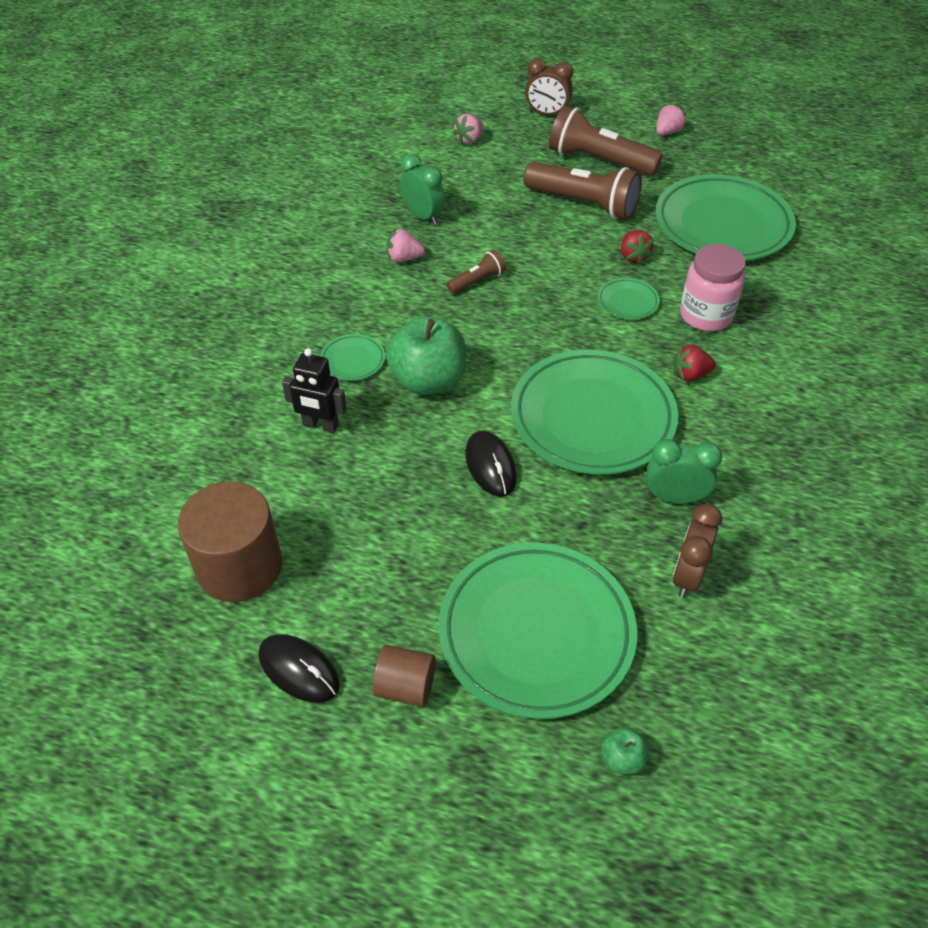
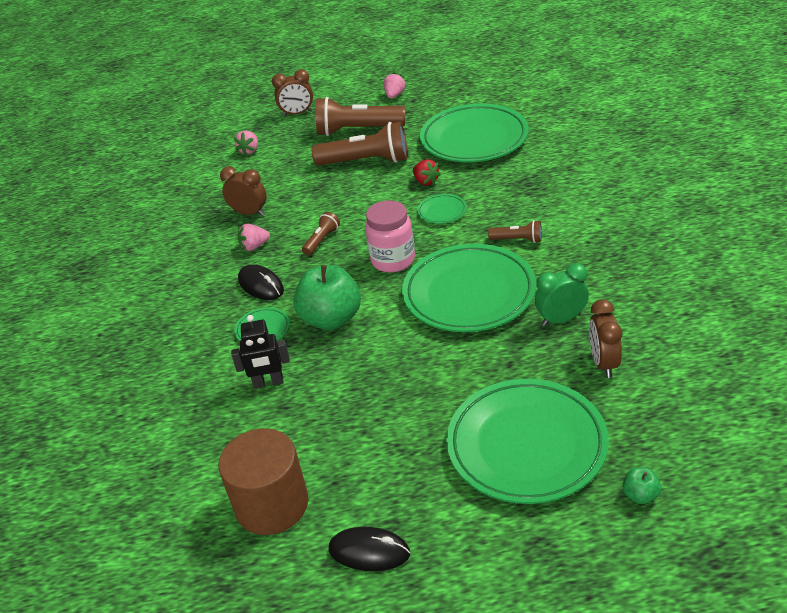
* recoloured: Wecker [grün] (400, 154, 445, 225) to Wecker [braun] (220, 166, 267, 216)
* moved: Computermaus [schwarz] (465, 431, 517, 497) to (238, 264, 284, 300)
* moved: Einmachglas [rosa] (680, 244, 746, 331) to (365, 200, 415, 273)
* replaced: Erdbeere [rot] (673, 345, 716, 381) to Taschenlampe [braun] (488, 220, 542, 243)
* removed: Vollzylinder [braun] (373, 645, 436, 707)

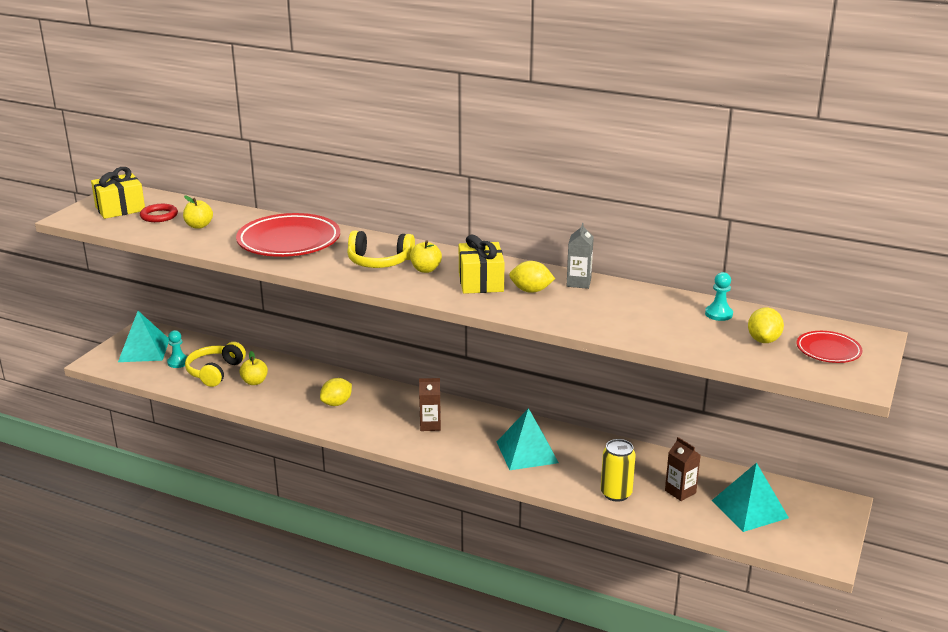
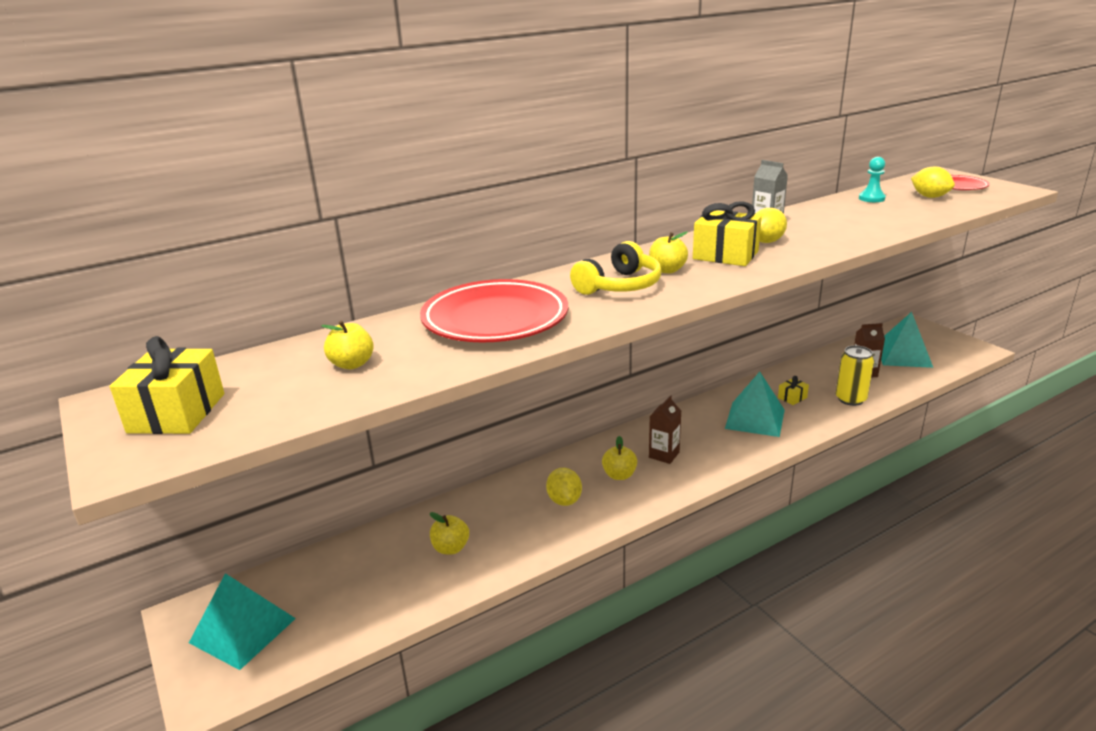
* added: Apfel [gelb] (602, 436, 637, 480)
* added: Geschenk [gelb] (778, 376, 809, 405)
* removed: Ring [rot] (140, 204, 178, 222)
* removed: Bauer [türkis] (167, 330, 188, 368)
* removed: Kopfhörer [gelb] (185, 342, 246, 387)

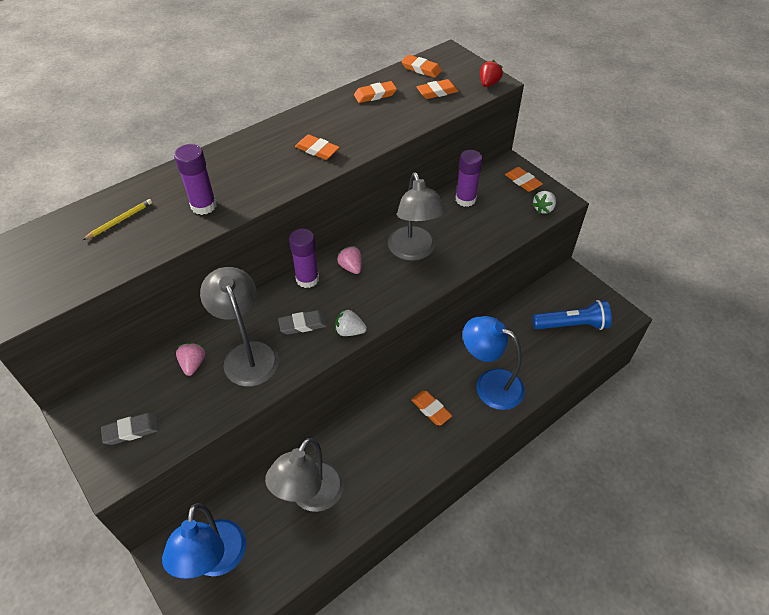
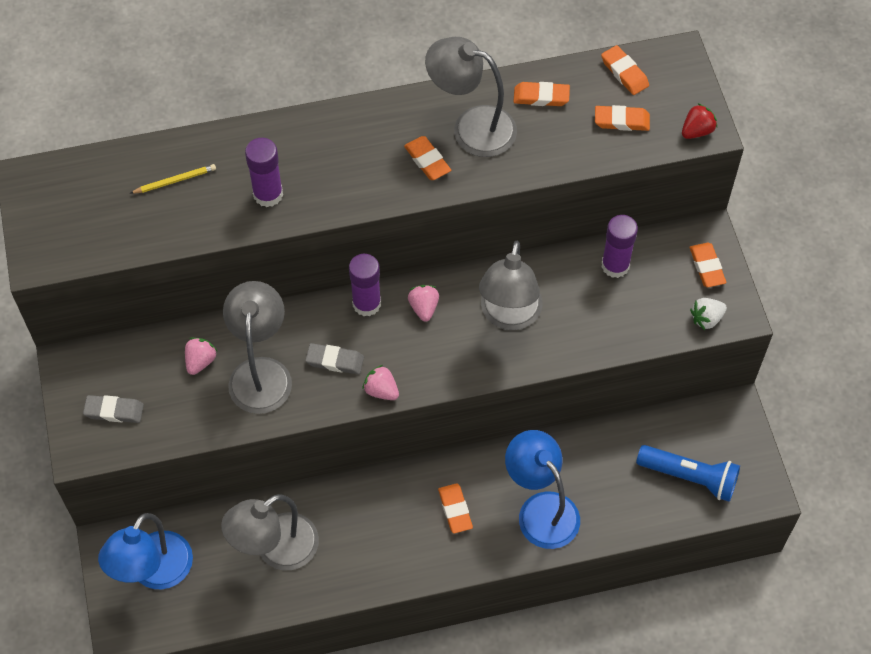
* recoloured: Erdbeere [weiß] (335, 309, 367, 336) to Erdbeere [rosa] (363, 365, 399, 400)
* added: Lampe [grau] (425, 37, 517, 157)

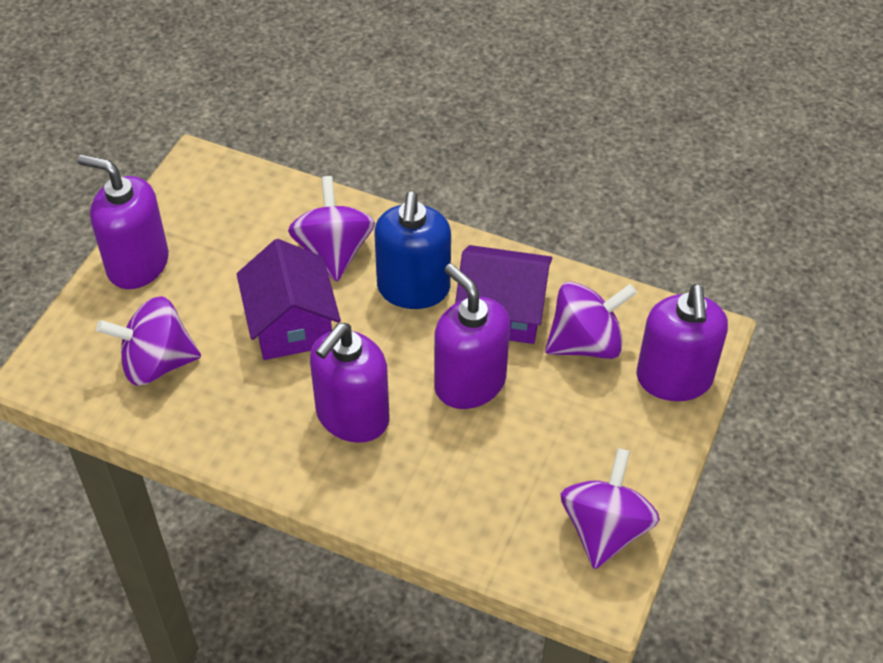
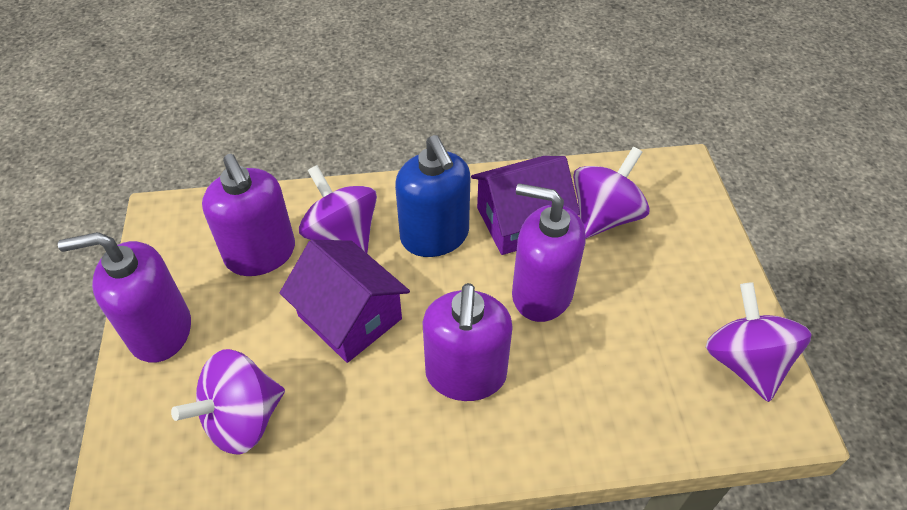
* moved: Seifenspender [lila] (636, 284, 728, 401) to (202, 154, 295, 276)

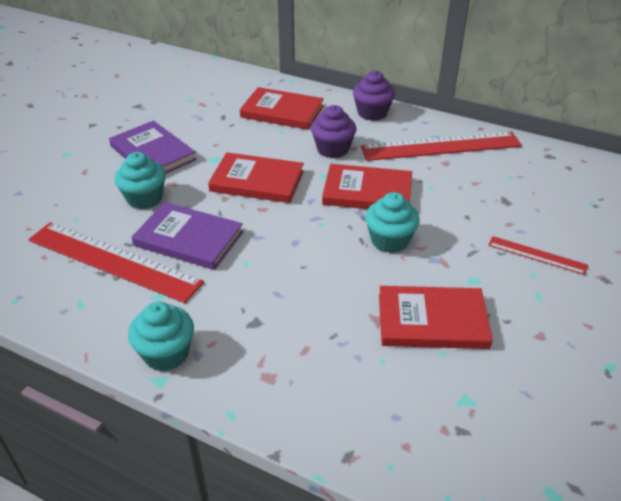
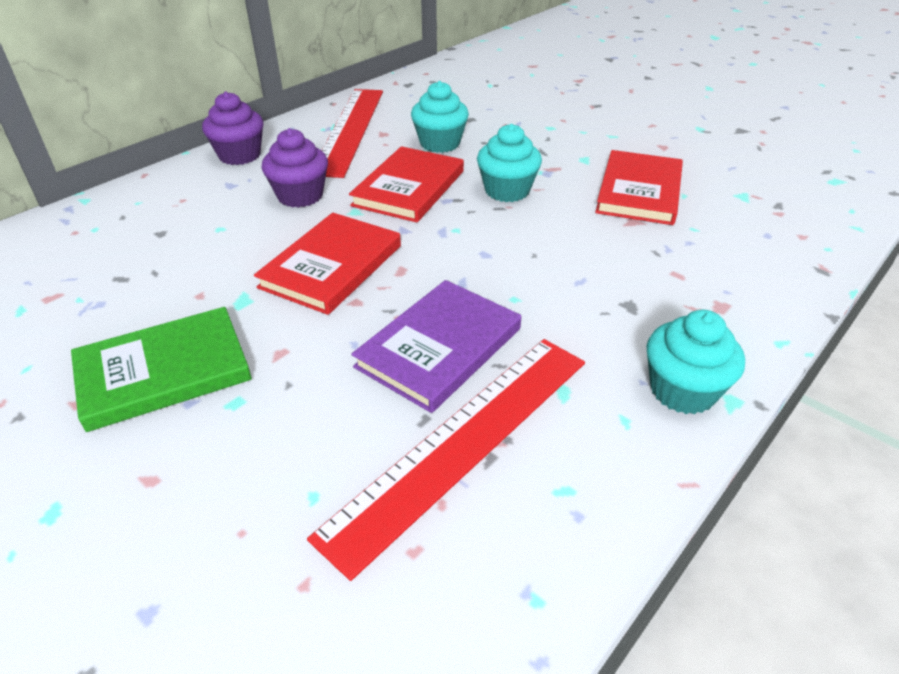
* recoloured: Buch [lila] (109, 121, 197, 173) to Buch [grün] (71, 307, 252, 432)
* moved: Muffin [türkis] (115, 152, 166, 209) to (411, 81, 469, 153)
* removed: Buch [rot] (240, 87, 324, 130)
* removed: Lineal [rot] (488, 236, 588, 275)

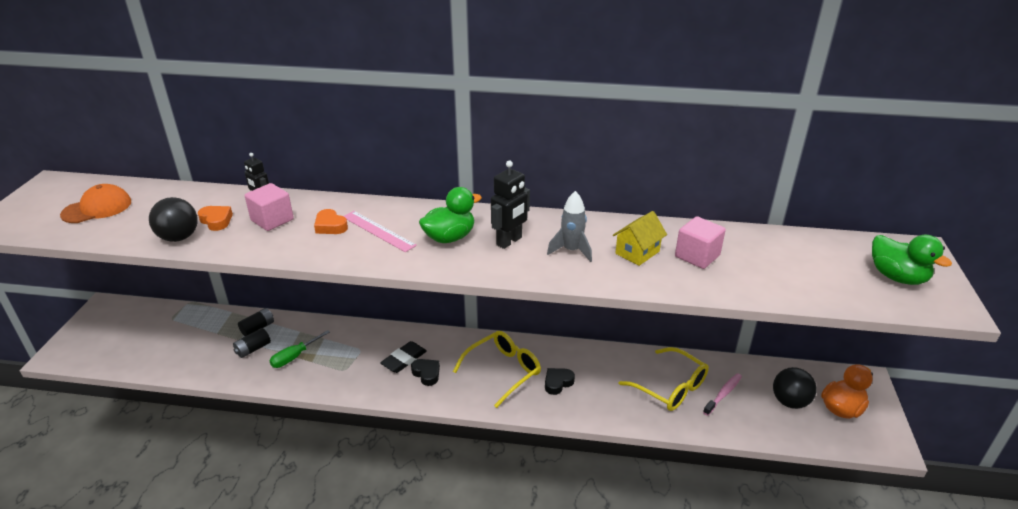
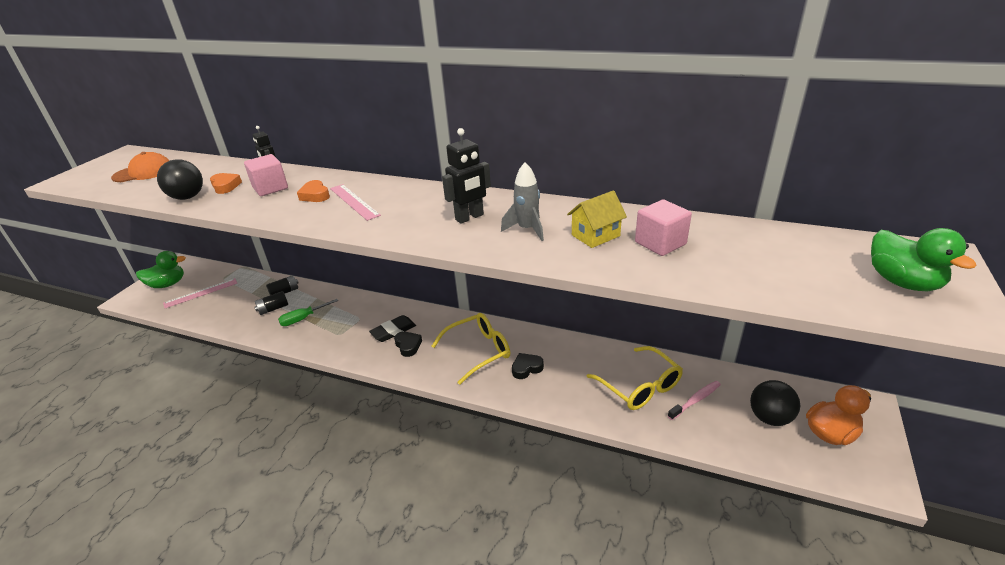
* moved: Ente [grün] (419, 187, 482, 243) to (136, 251, 186, 288)
* added: Lineal [rosa] (163, 278, 237, 308)

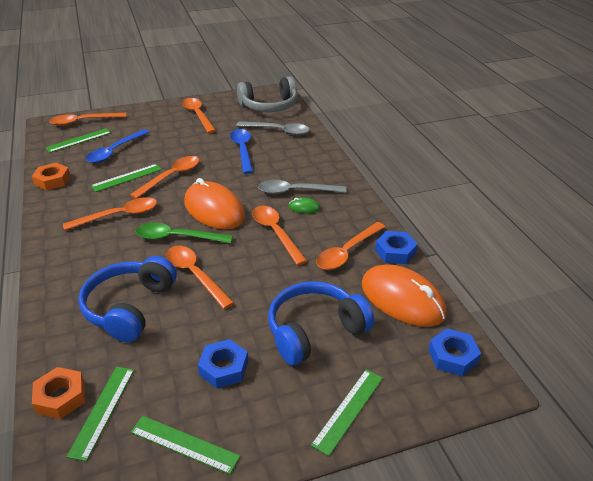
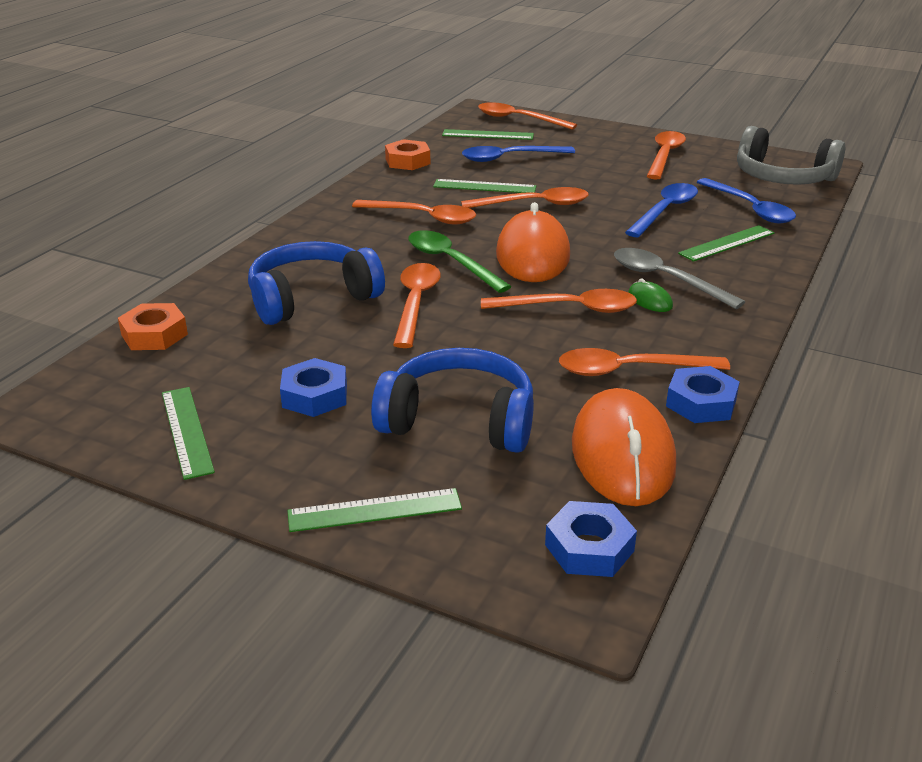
* turned: Löffel [orange] (252, 206, 307, 265) = (481, 289, 637, 313) 75 degrees clockwise
* moved: Lineal [grün] (67, 367, 134, 461) to (678, 225, 775, 262)
* recoloured: Löffel [grau] (236, 122, 310, 135) to Löffel [blau] (697, 178, 796, 223)

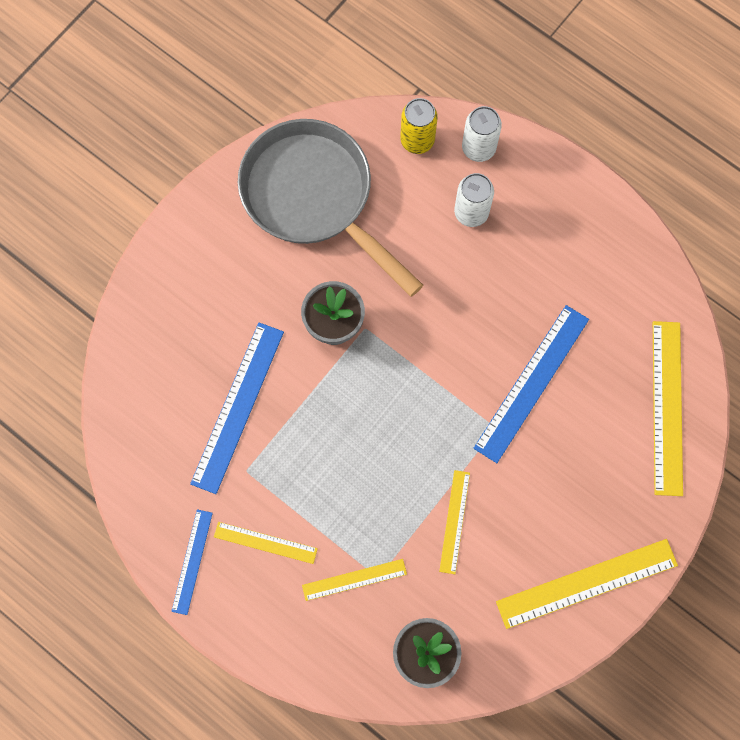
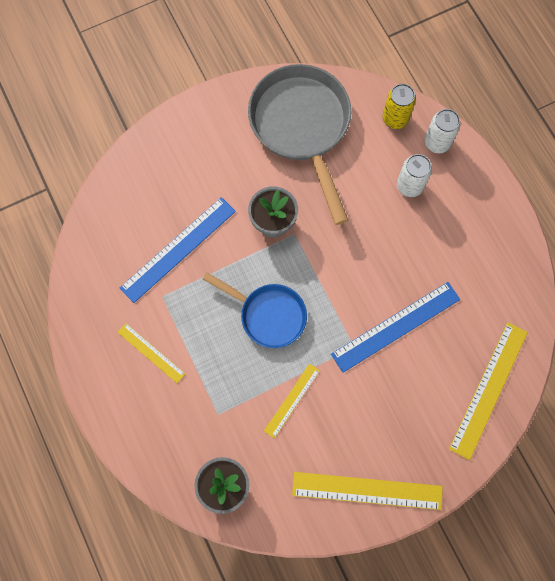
* added: Pfanne [blau] (203, 272, 307, 348)
* removed: Lineal [blau] (171, 509, 213, 615)
* removed: Lineal [gelb] (302, 559, 407, 601)

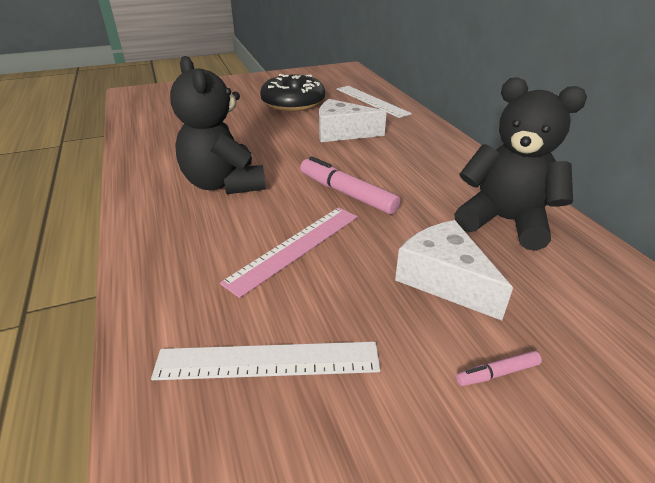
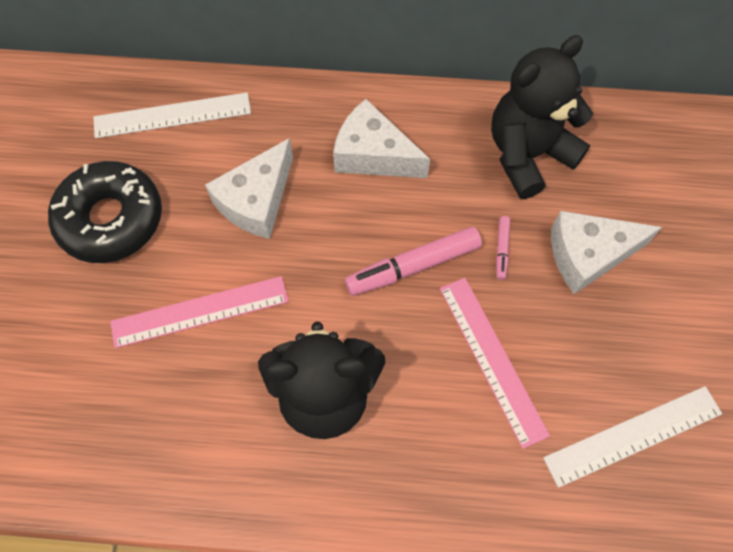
* added: Lineal [rosa] (110, 276, 289, 348)
* added: Käse [weiß] (333, 99, 430, 178)
* moved: Filzstift [rosa] (456, 351, 542, 386) to (496, 216, 510, 280)
* turned: Lineal [weiß] (151, 342, 381, 380) = (543, 386, 722, 488) 45 degrees clockwise

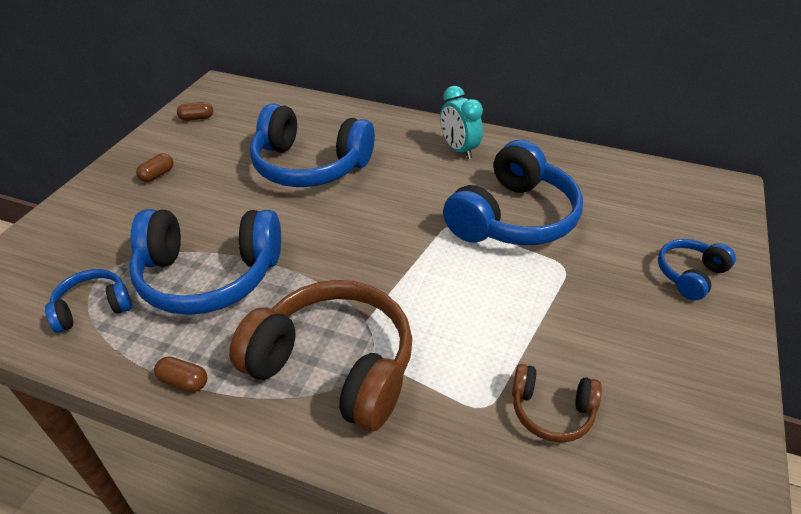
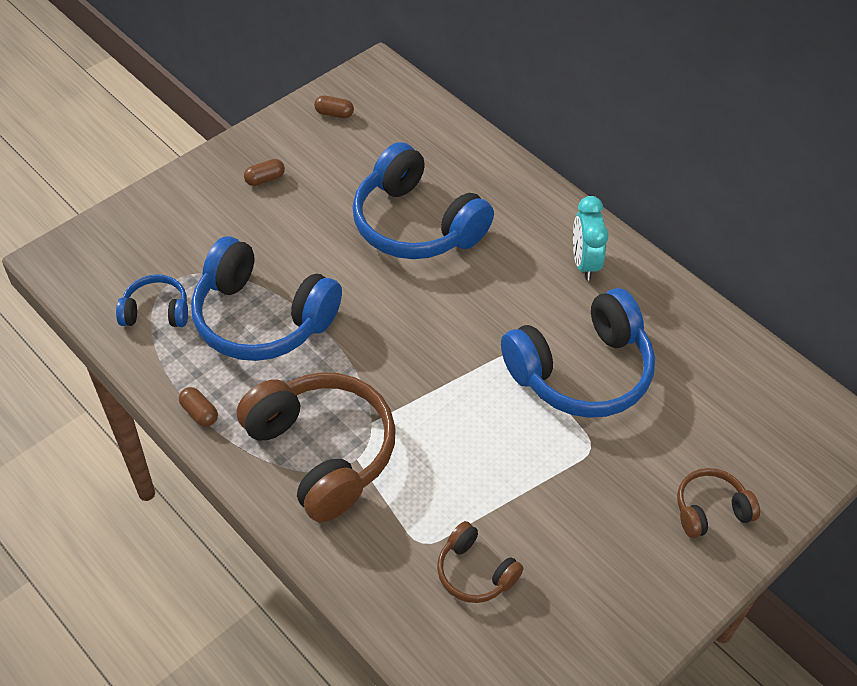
* recoloured: Kopfhörer [blau] (658, 239, 736, 300) to Kopfhörer [braun] (677, 468, 760, 538)

